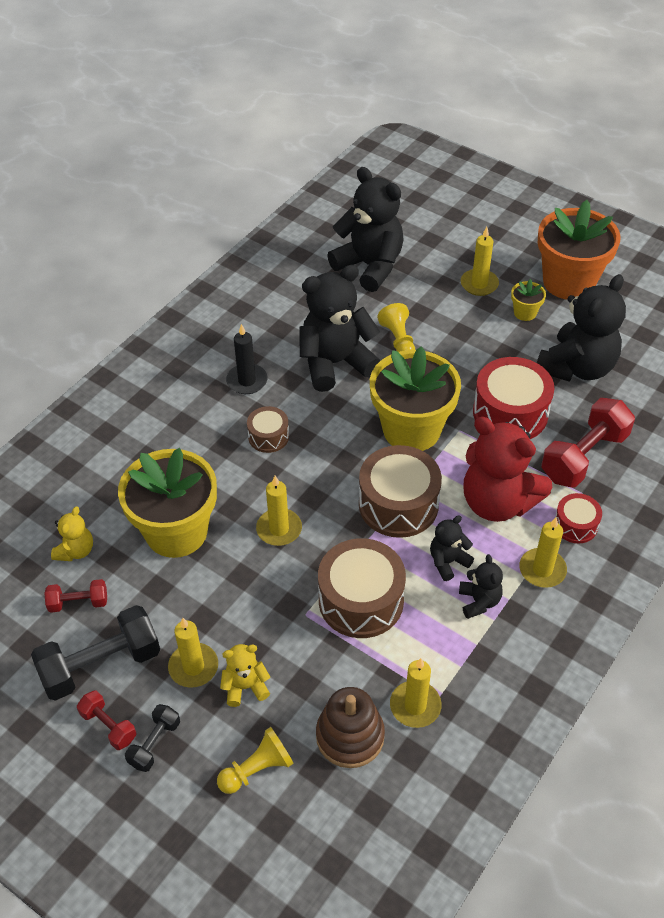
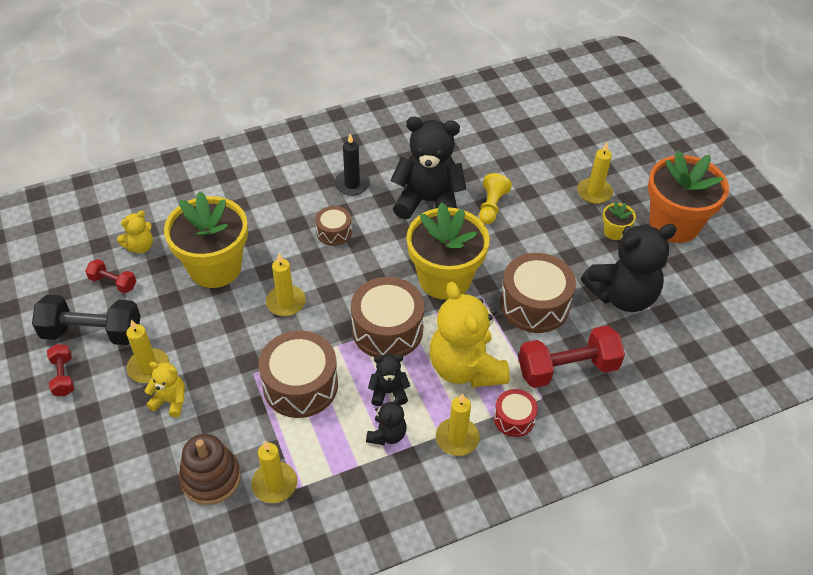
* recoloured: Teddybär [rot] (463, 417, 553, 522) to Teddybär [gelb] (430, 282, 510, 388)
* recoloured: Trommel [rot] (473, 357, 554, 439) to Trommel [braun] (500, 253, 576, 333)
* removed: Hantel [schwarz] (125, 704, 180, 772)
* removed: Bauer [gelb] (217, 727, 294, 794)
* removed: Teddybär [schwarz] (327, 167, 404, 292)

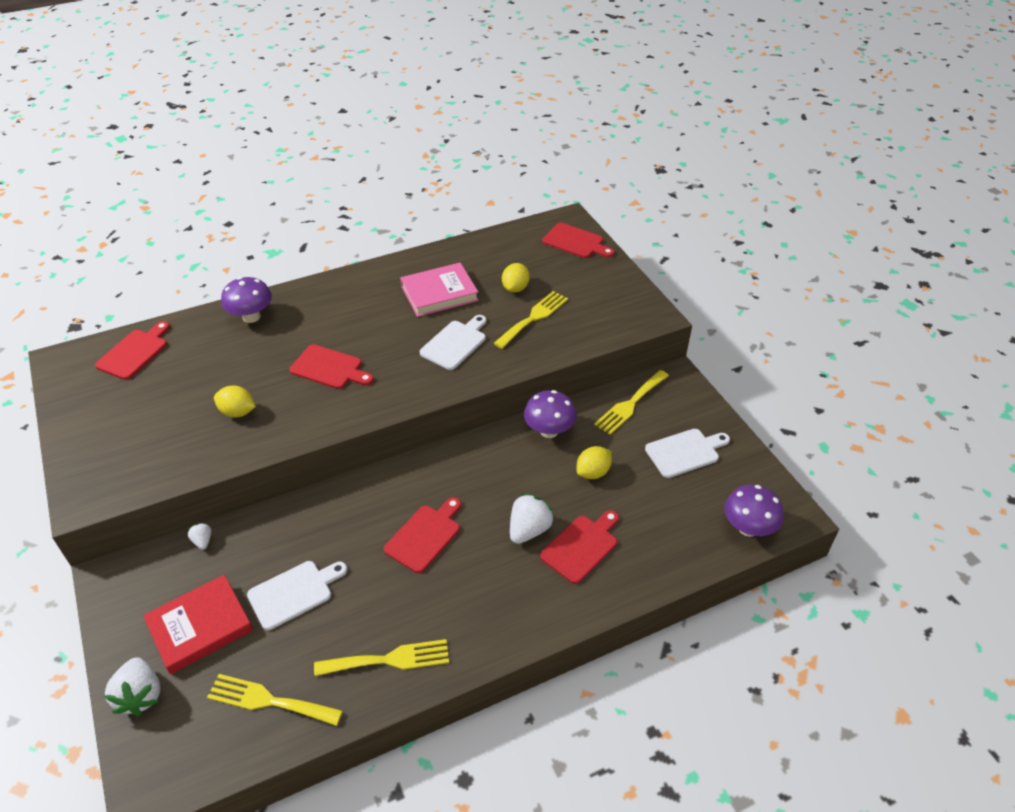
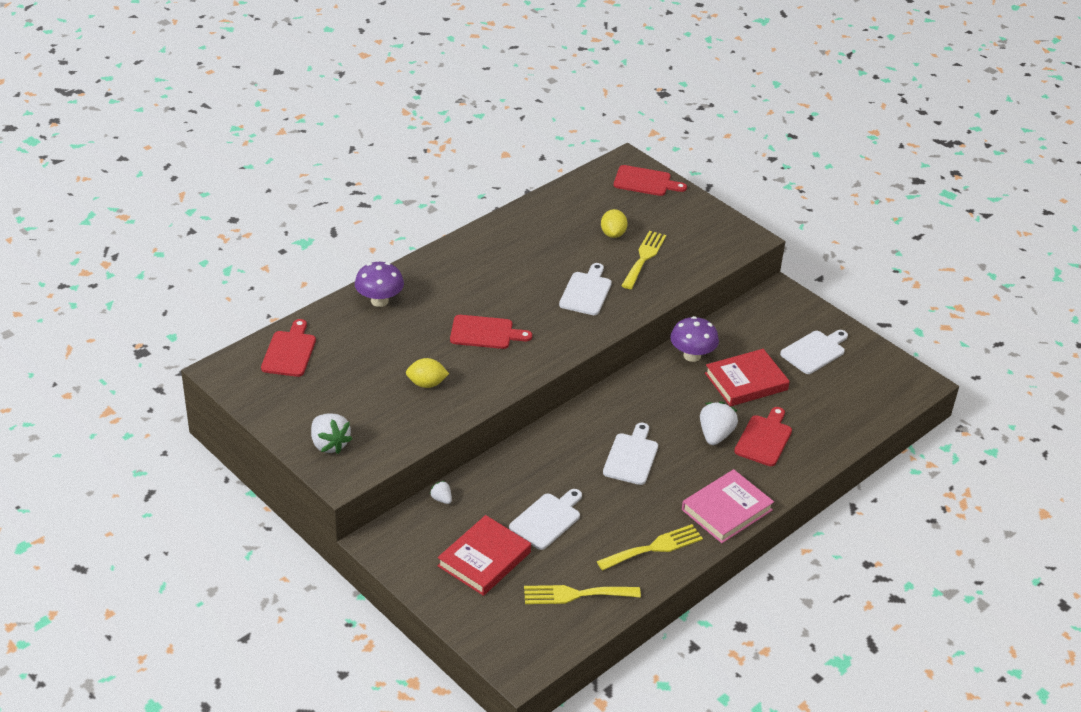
* moved: Erdbeere [weiß] (105, 657, 161, 716) to (311, 413, 352, 454)
* recoloured: Schneidebrett [rot] (384, 497, 461, 573) to Schneidebrett [weiß] (603, 423, 658, 485)
* moved: Buch [rosa] (400, 263, 479, 317) to (682, 469, 774, 543)
* replaced: Zitrone [gelb] (576, 446, 612, 479) to Buch [rot] (705, 349, 790, 407)
* removed: Gabel [gelb] (594, 370, 669, 435)
* removed: Pilz [lila] (724, 485, 784, 537)

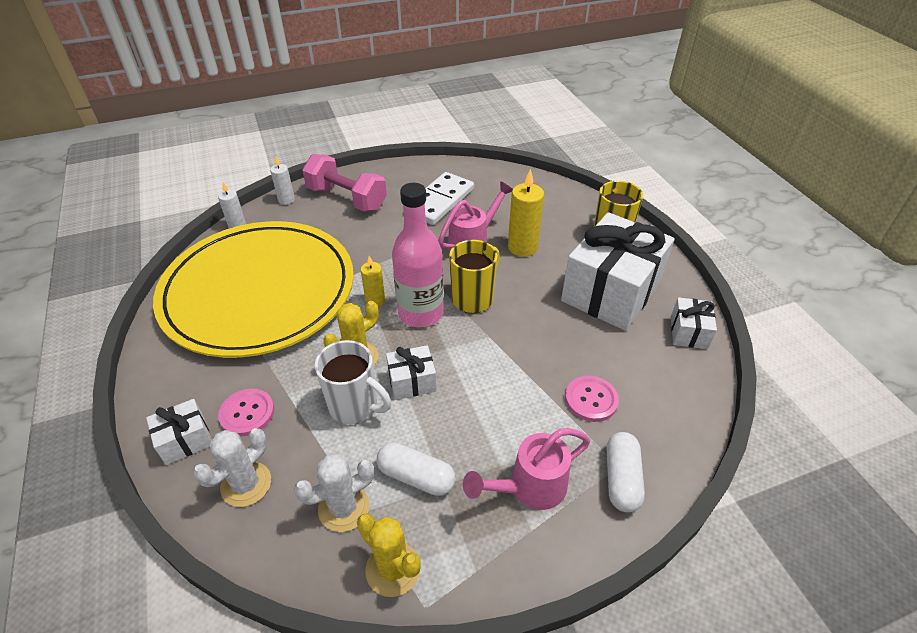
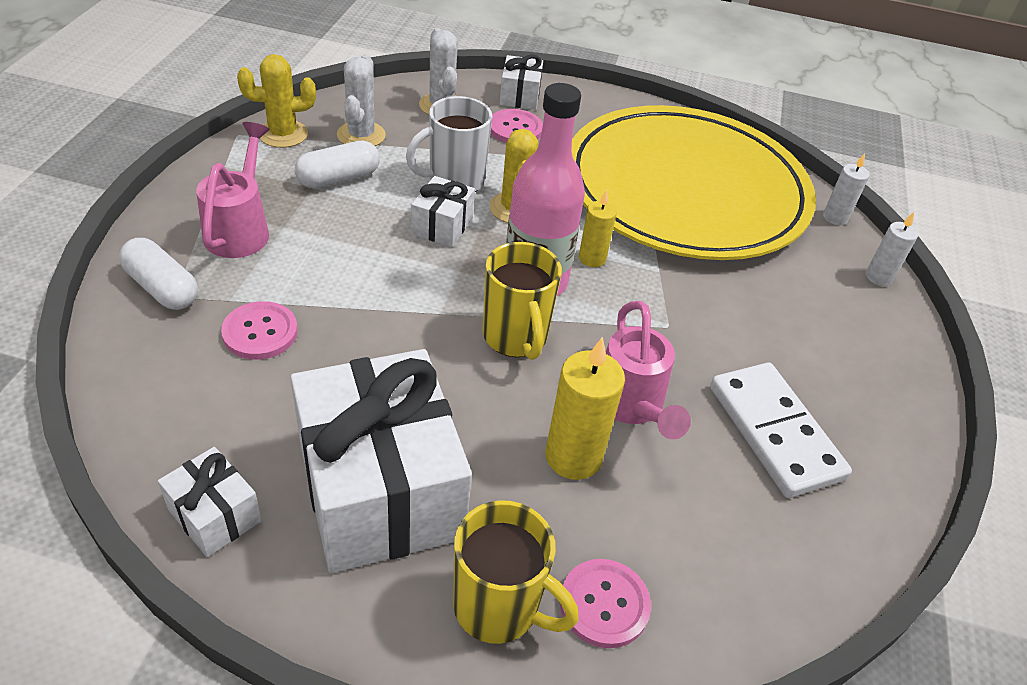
* added: Knopf [rosa] (560, 559, 651, 648)
* removed: Hantel [rosa] (302, 154, 387, 212)

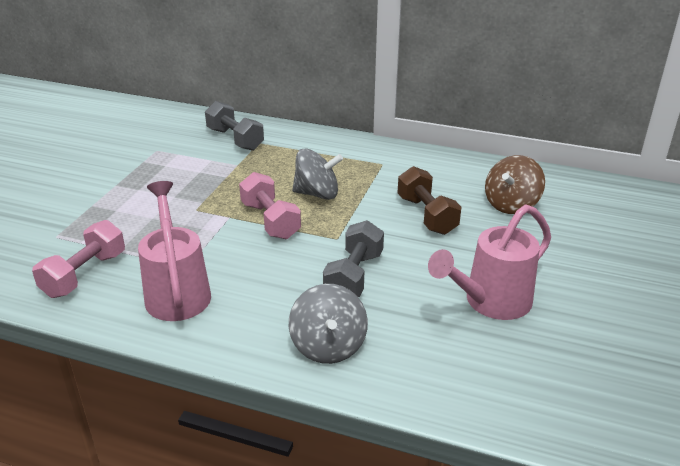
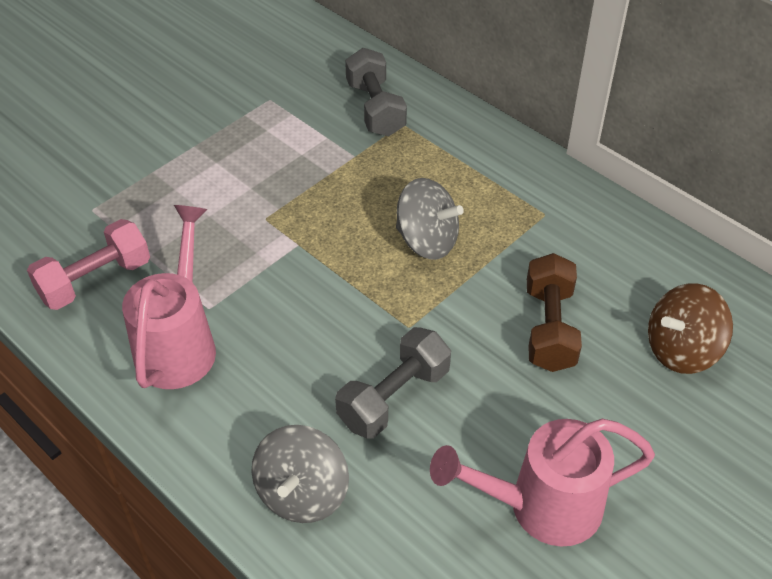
* removed: Hantel [rosa] (239, 172, 301, 239)

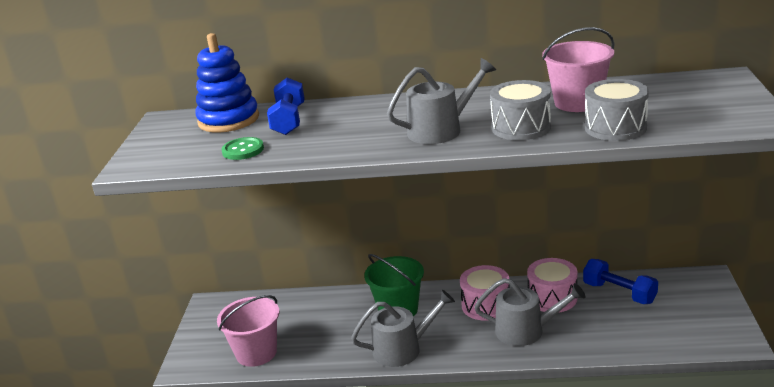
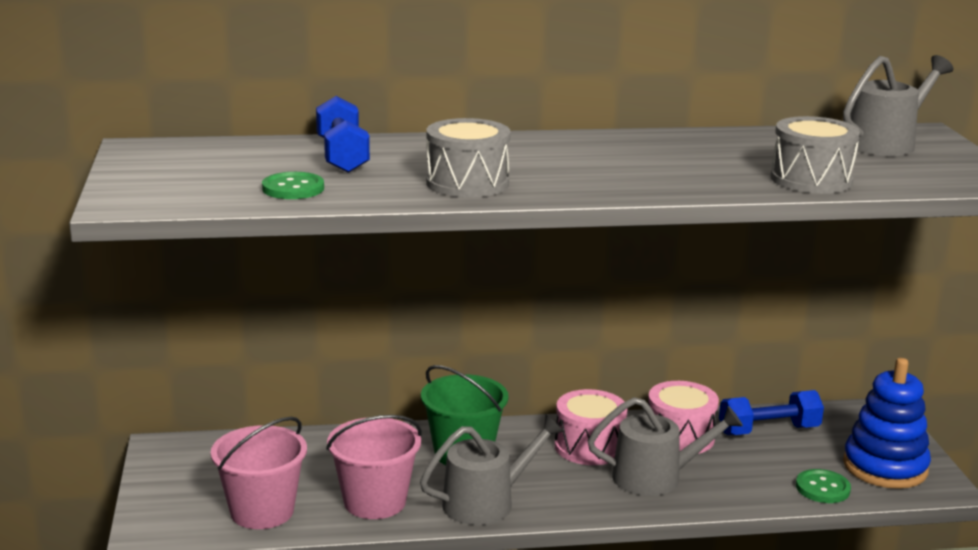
* moved: Eimer [rosa] (542, 27, 615, 112) to (326, 415, 422, 519)
* moved: Trommel [grau] (490, 80, 551, 140) to (426, 118, 511, 198)
* turned: Hantel [blau] (583, 259, 658, 304) = (719, 390, 824, 435) 45 degrees counterclockwise
* added: Knopf [grün] (796, 469, 851, 503)
* moved: Gießkanne [grau] (387, 58, 496, 144) to (843, 55, 954, 156)
* moved: Stapelspielzeug [blau] (195, 33, 259, 133) to (843, 358, 931, 489)

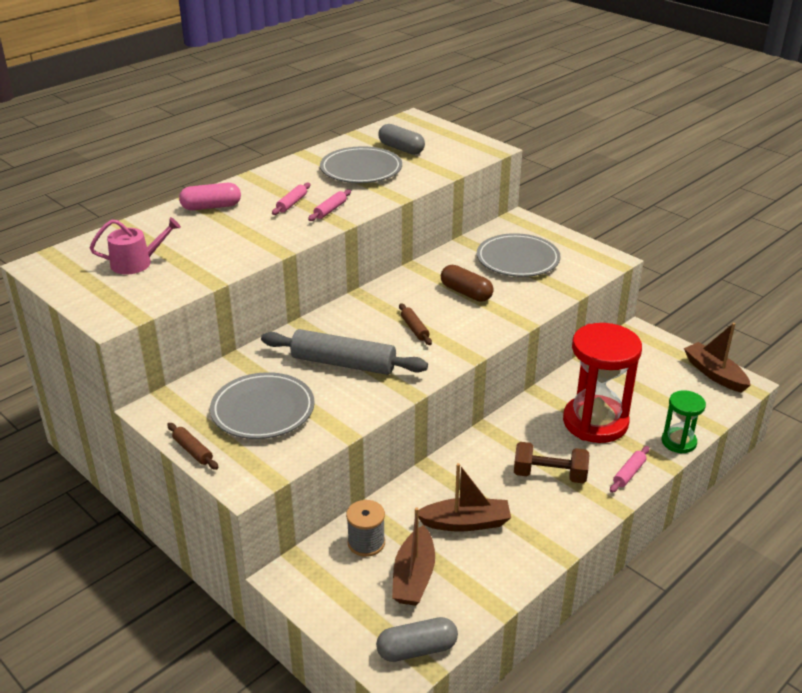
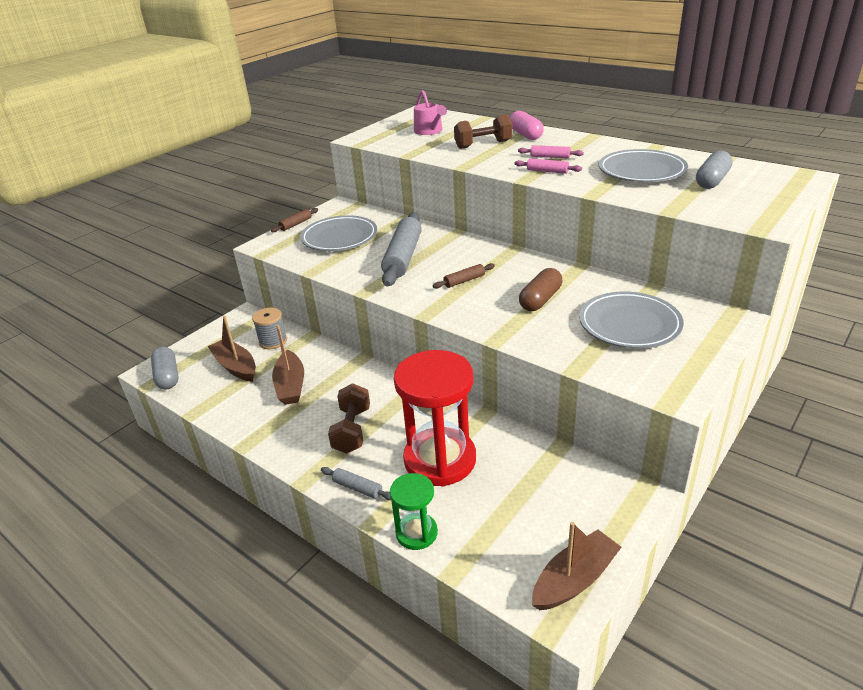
* turned: Boot [braun] (392, 508, 435, 606) = (208, 316, 256, 382) 45 degrees clockwise
* recoloured: Nudelholz [rosa] (610, 446, 649, 493) to Nudelholz [grau] (321, 467, 391, 500)
* added: Hantel [braun] (454, 114, 513, 149)

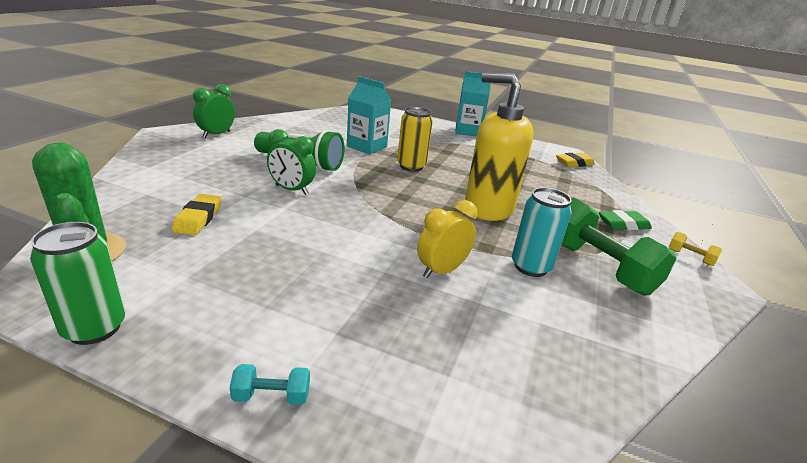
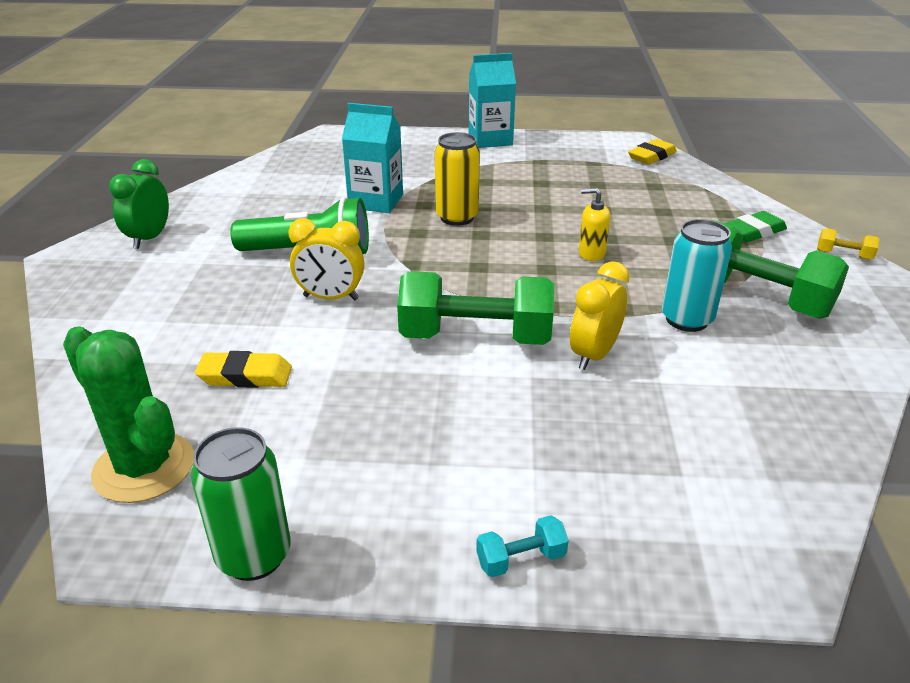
* turned: Radiergummi [gelb] (172, 194, 222, 235) = (195, 351, 292, 388) 75 degrees counterclockwise
* recoloured: Wecker [grün] (267, 129, 316, 195) to Wecker [gelb] (288, 218, 365, 300)
* added: Hantel [grün] (397, 271, 554, 345)
* resized: Seifenspender [gelb] (465, 72, 534, 221) = (579, 188, 610, 261) x0.40

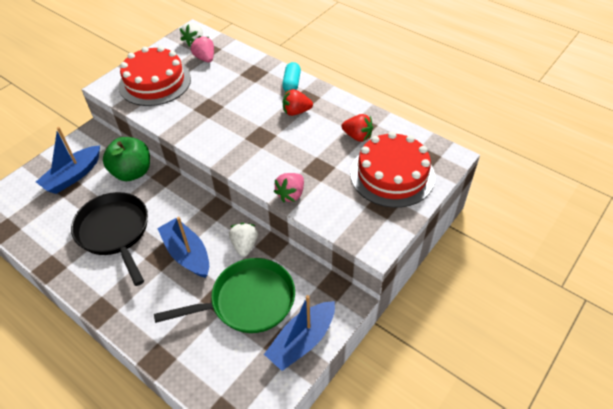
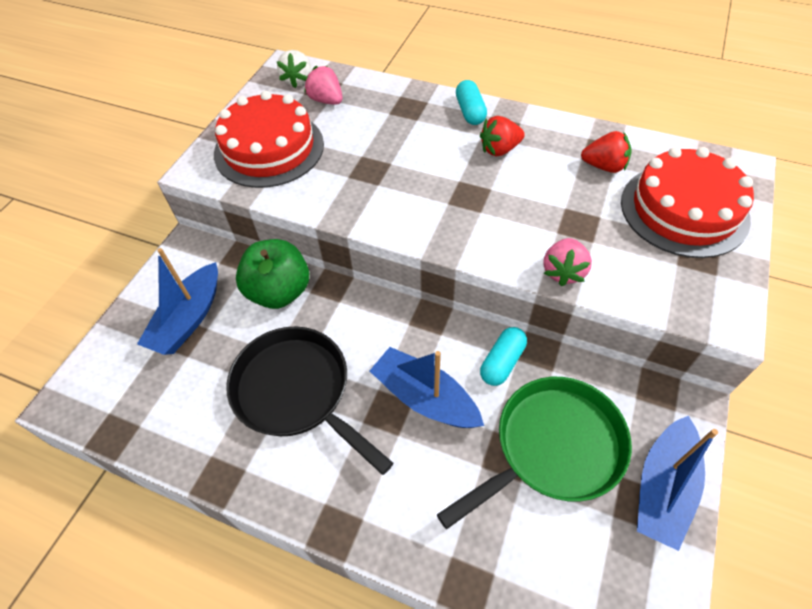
* replaced: Erdbeere [weiß] (229, 223, 258, 257) to Kapsel [türkis] (480, 327, 527, 386)

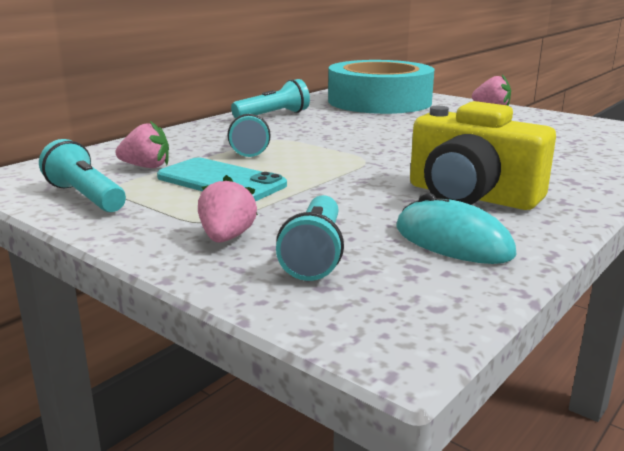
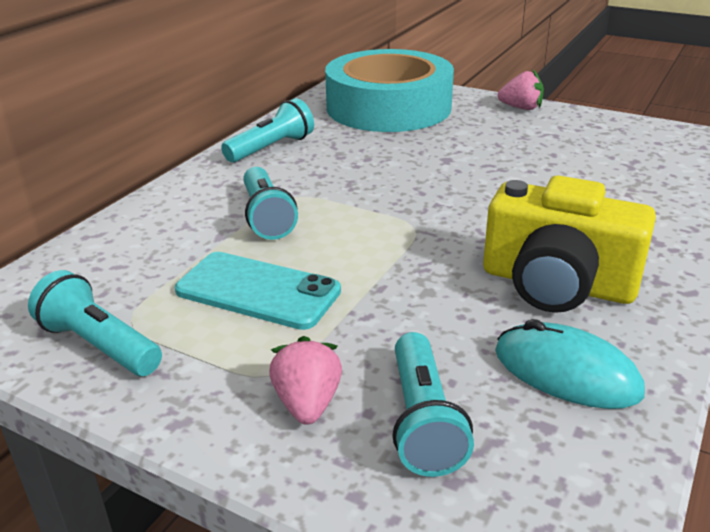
* removed: Erdbeere [rosa] (115, 121, 169, 168)

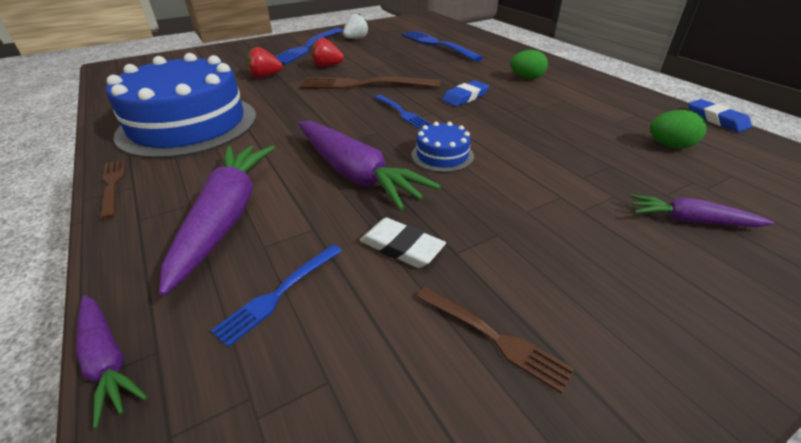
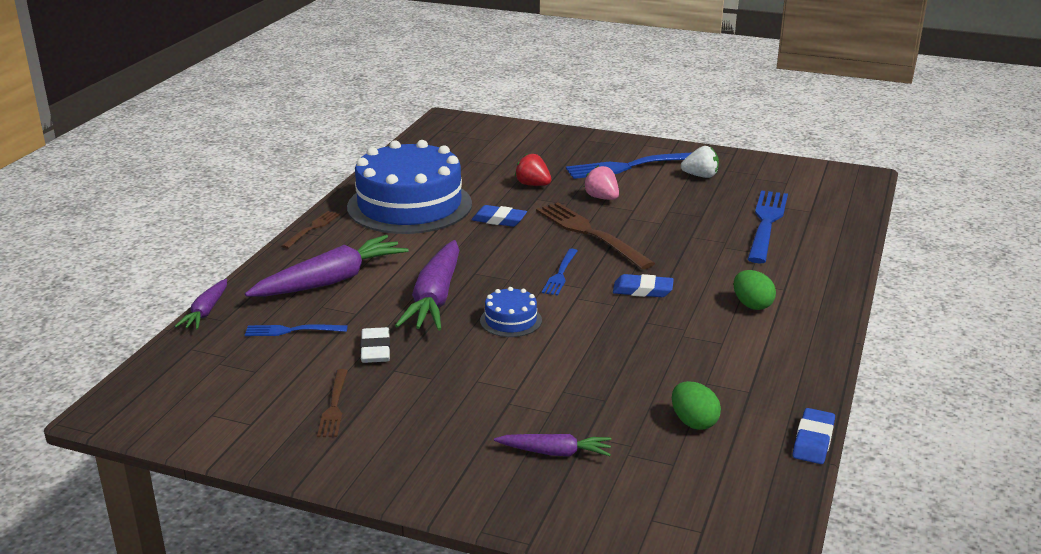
* added: Radiergummi [blau] (471, 205, 527, 227)
* turned: Karotte [lila] (630, 195, 774, 227) = (494, 434, 611, 456) 120 degrees clockwise
* recoloured: Erdbeere [rot] (311, 38, 344, 67) to Erdbeere [rosa] (584, 165, 619, 200)

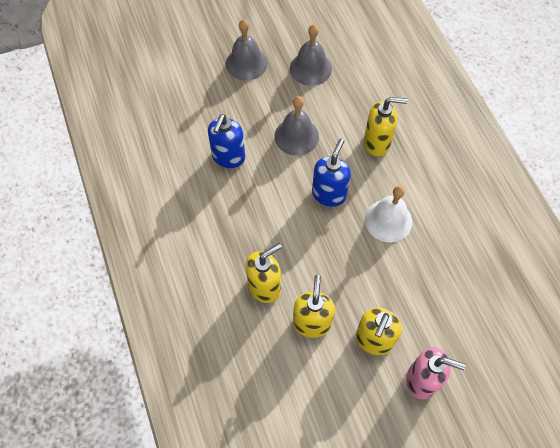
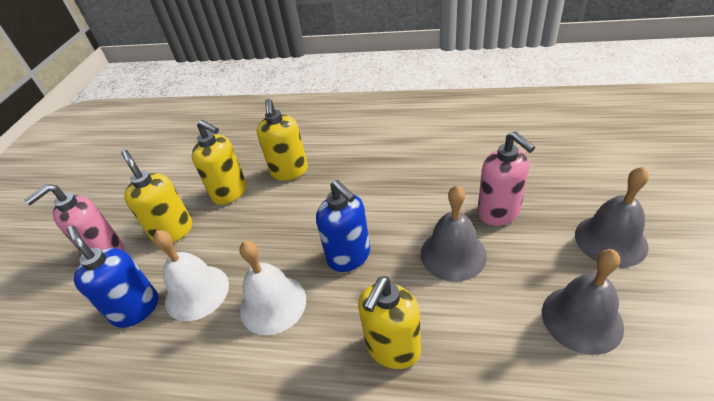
* moved: Seifenspender [blau] (208, 114, 245, 168) to (67, 225, 158, 328)
* added: Glocke [weiß] (153, 230, 229, 321)
* added: Seifenspender [rosa] (477, 131, 535, 226)

